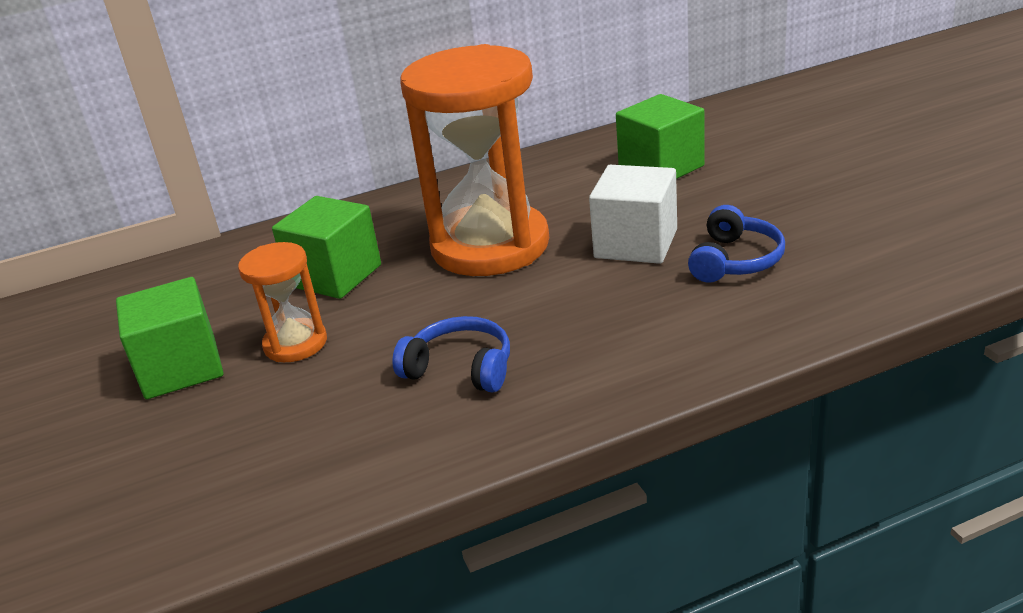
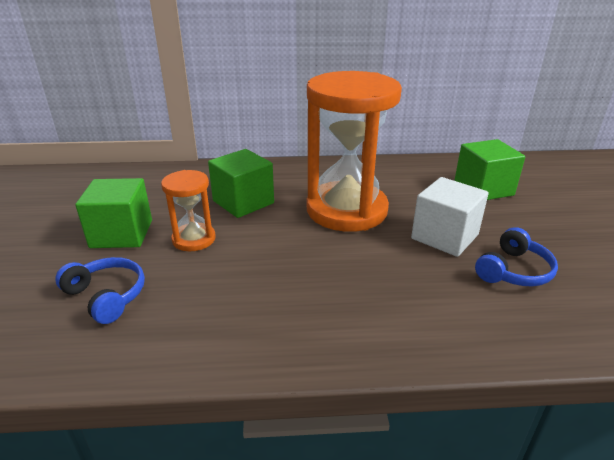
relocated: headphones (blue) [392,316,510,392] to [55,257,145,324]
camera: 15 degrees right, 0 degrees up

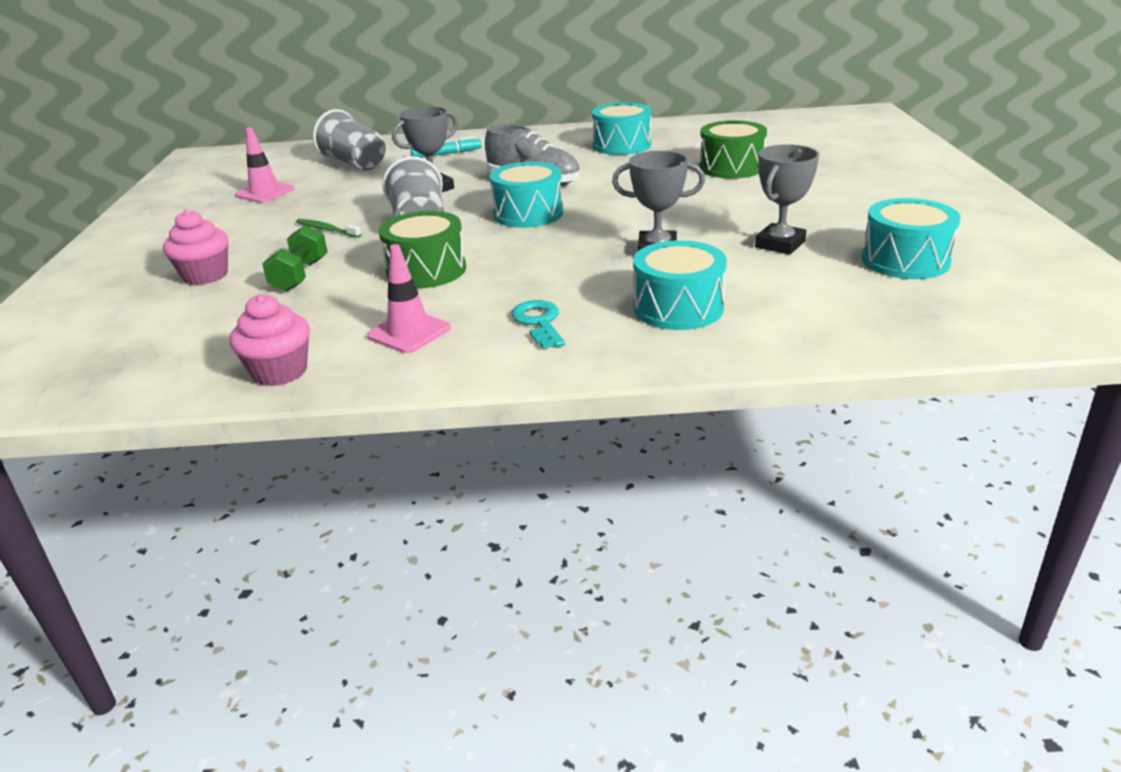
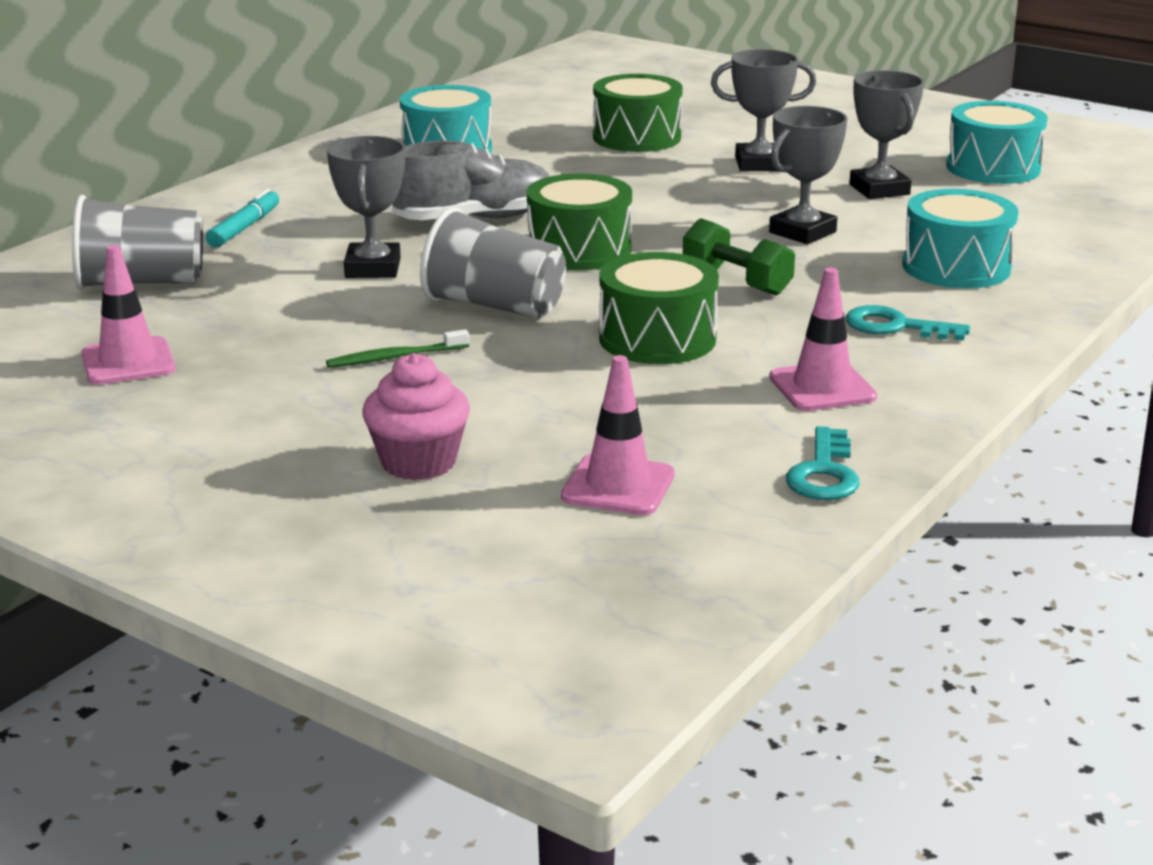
appeared: trophy (grey) [711,49,816,171]; traffic cone (pink) [561,355,675,515]
relocated: dumbbell (green) [262,225,328,292] to [683,218,795,296]
exchanged: cupcake (pink) [229,294,310,386] to key (turquoise) [786,426,859,500]
colour: drum (turquoise) [490,162,563,228] to drum (green) [527,173,632,270]
camera: 55 degrees left, 5 degrees down

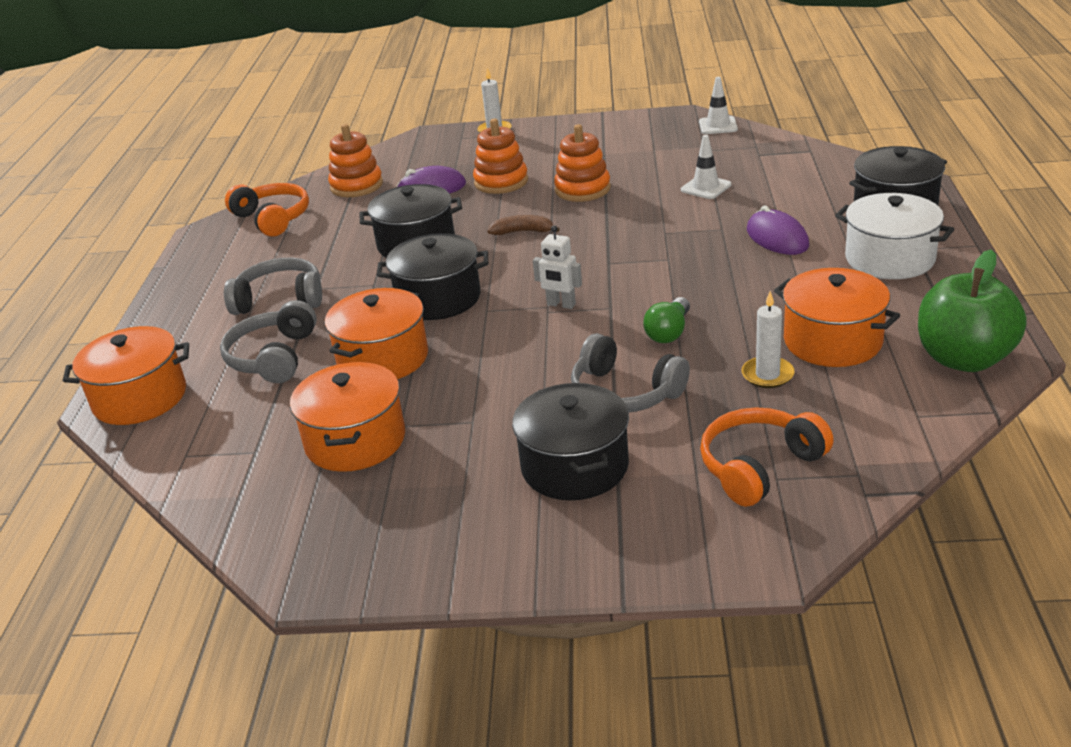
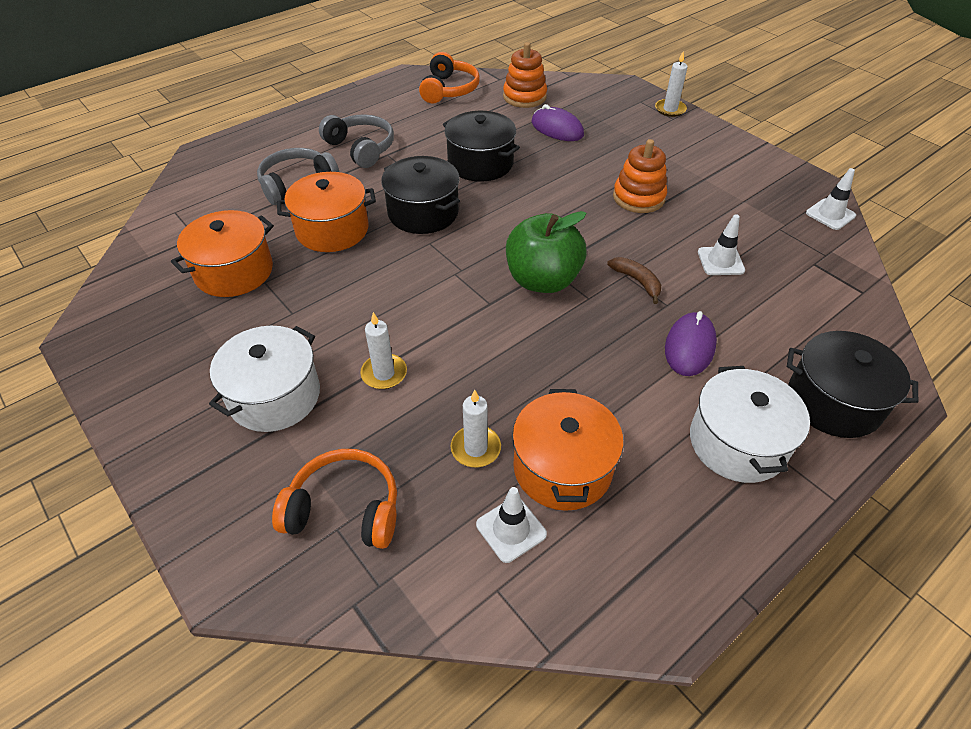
missing: stacking toy (orange) [473,118,528,194]; robot (white) [533,225,582,309]; light bulb (green) [643,297,690,343]; pot (orange) [63,326,189,425]
appeared: traffic cone (white) [476,487,547,563]
relocated: banana (brown) [488,215,560,235] to [607,257,661,304]; apple (green) [918,249,1027,372] to [506,211,587,293]
exchanged: headphones (grey) [571,333,690,412] to candle (white) [360,312,407,389]
colour: pot (black) [512,383,629,500] to pot (white) [209,326,320,432]
camera: 45 degrees right, 15 degrees up

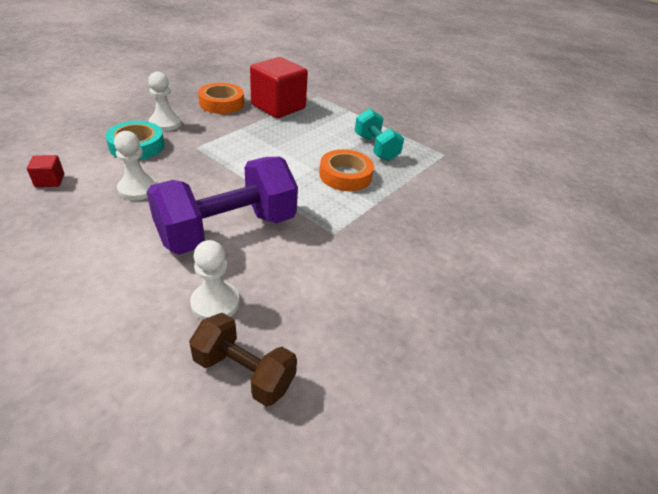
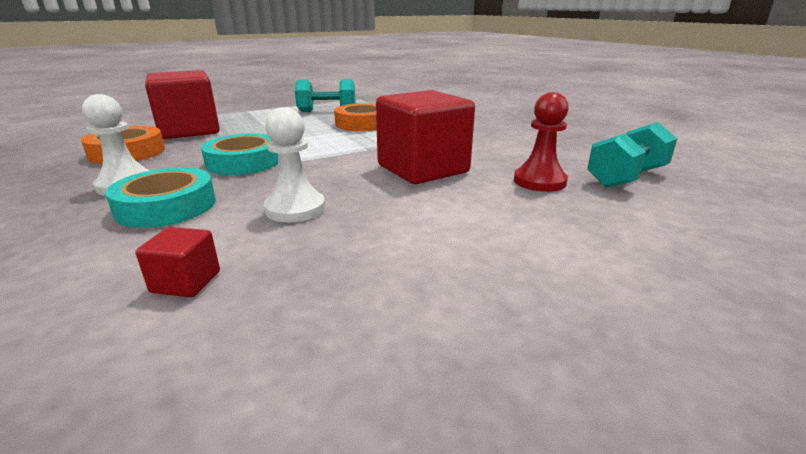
appeared: tape (turquoise) [201,134,278,175]
exchanged: dumbbell (purple) [147,157,298,255] to cube (red) [376,90,475,184]
colour: pawn (white) [190,240,240,320] to pawn (red) [514,92,569,192]; dumbbell (brown) [189,313,297,407] to dumbbell (turquoise) [587,122,677,188]
camera: 65 degrees left, 15 degrees down

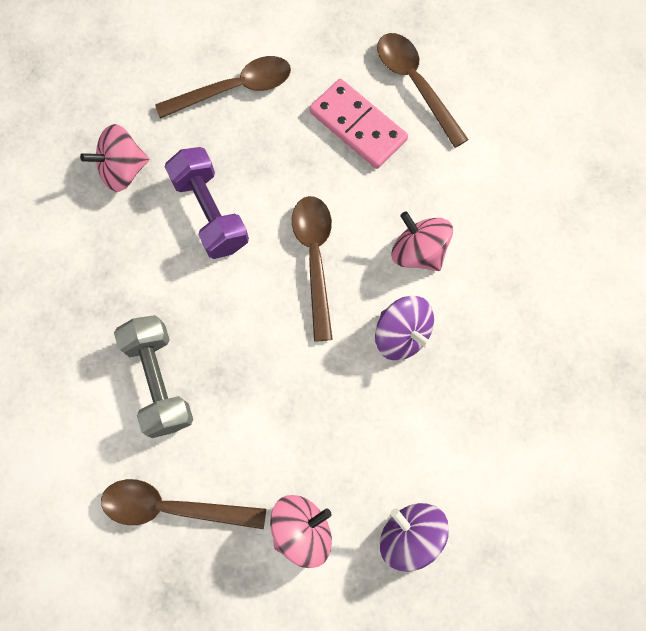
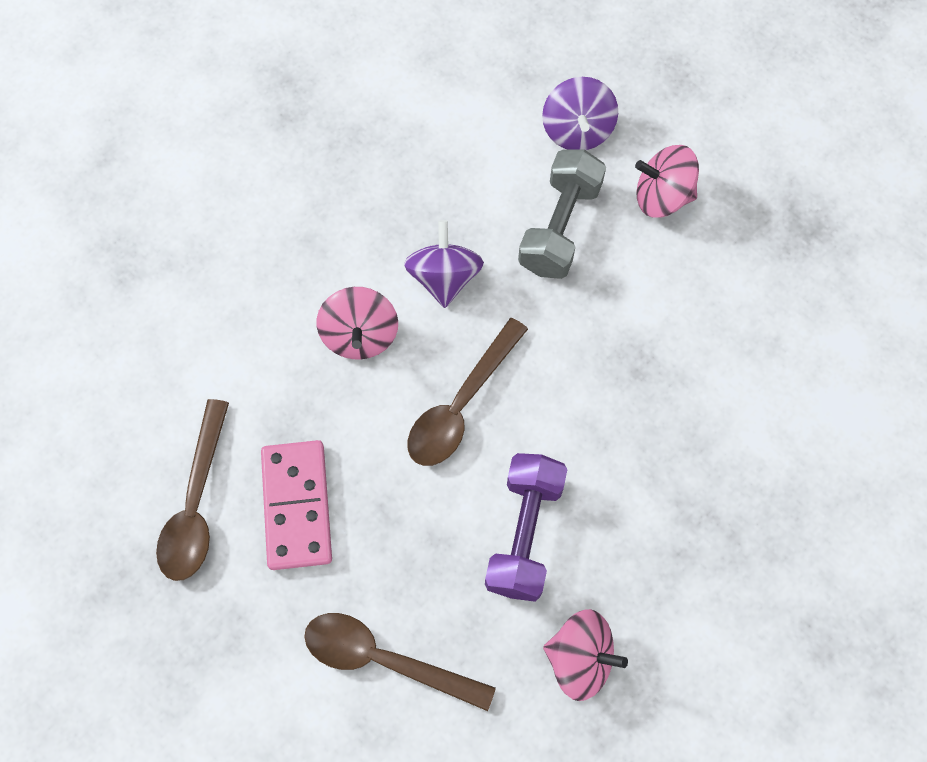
missing: spoon (brown) [101,479,266,529]
relocated: dumbbell (grey) [114,315,193,438] to [518,150,606,279]
camera: 140 degrees left, 5 degrees down

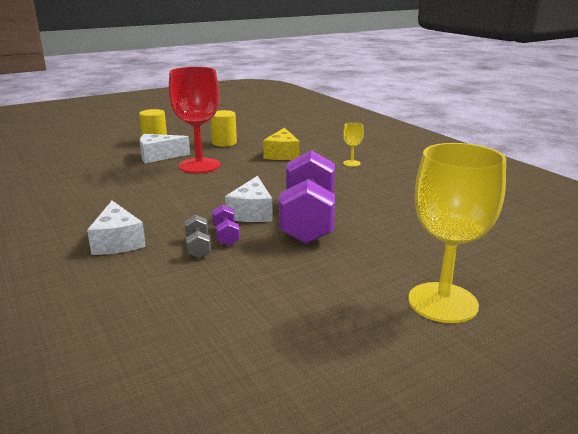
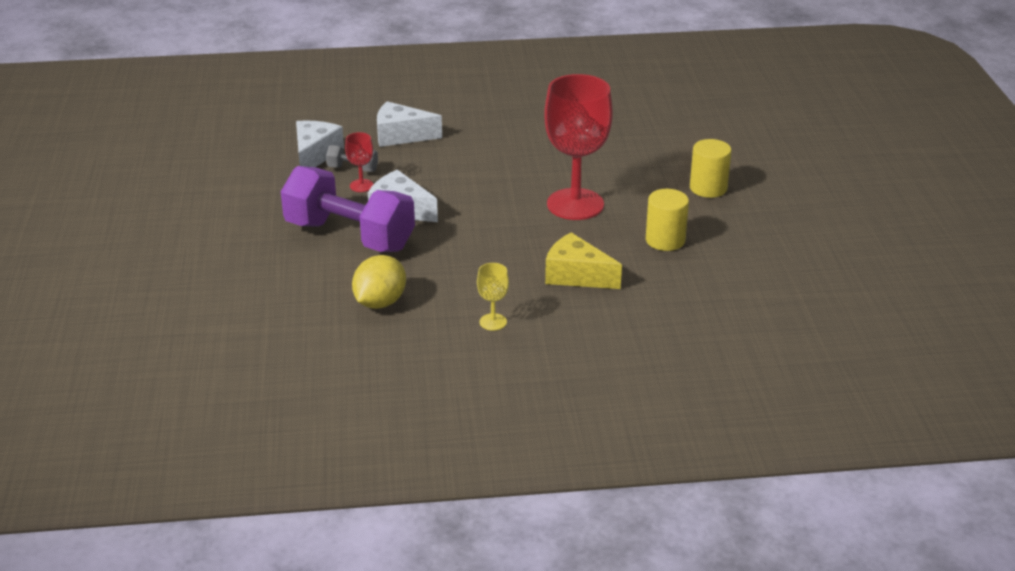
missing: goblet (yellow) [408,143,506,323]
appeared: lemon (yellow) [352,255,406,309]
relocated: cheese (white) [140,134,190,163] to [296,120,344,167]
exchanged: dumbbell (purple) [212,205,240,246] to goblet (red) [345,132,374,192]
camera: 115 degrees right, 10 degrees up

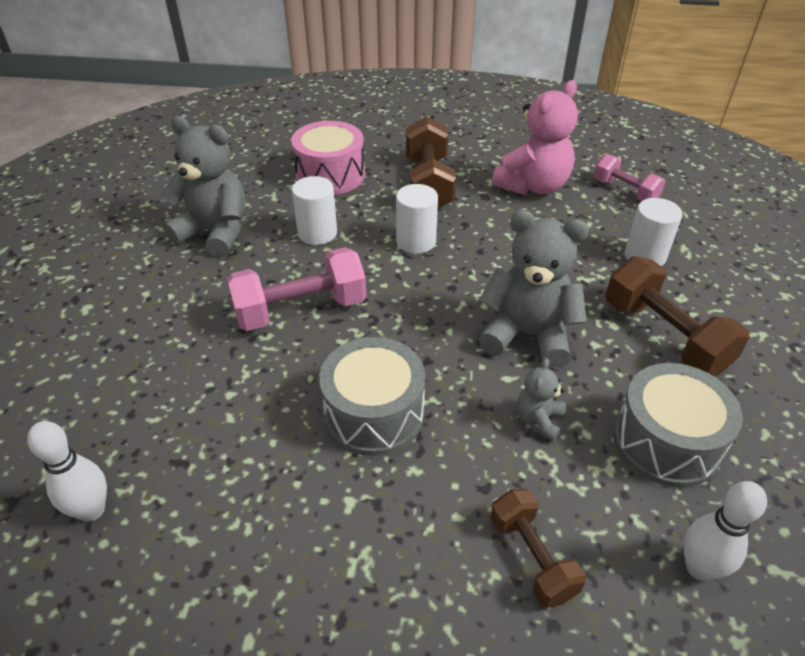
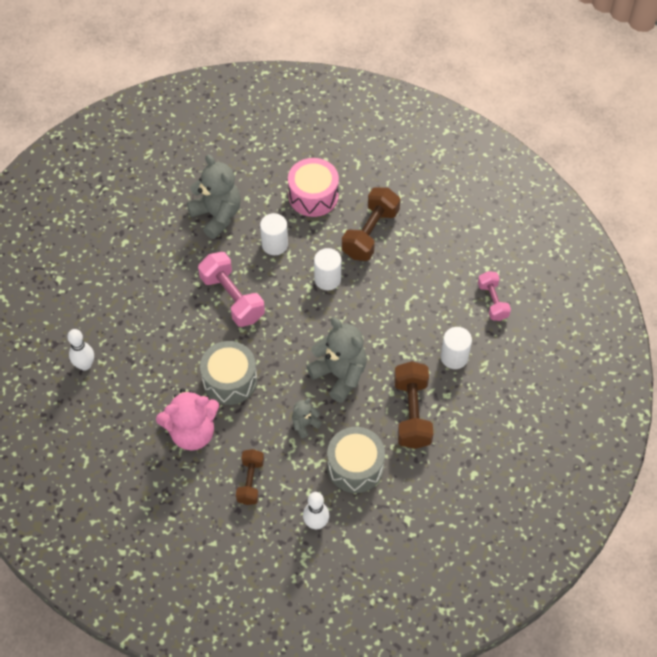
relocated: teddy bear (pink) [492,80,578,195] to [156,389,219,451]
spun: dumbbell (pink) [227,247,367,331] = [198,252,265,327] 45 degrees clockwise
camera: 30 degrees right, 15 degrees up

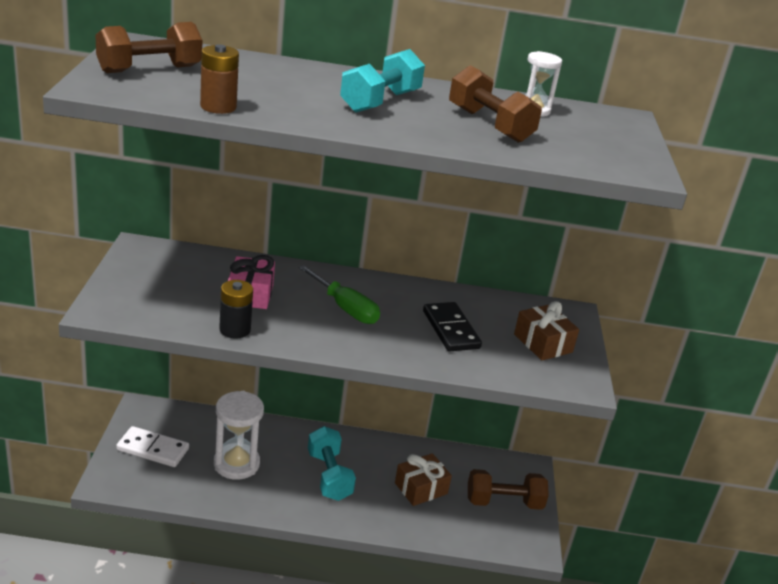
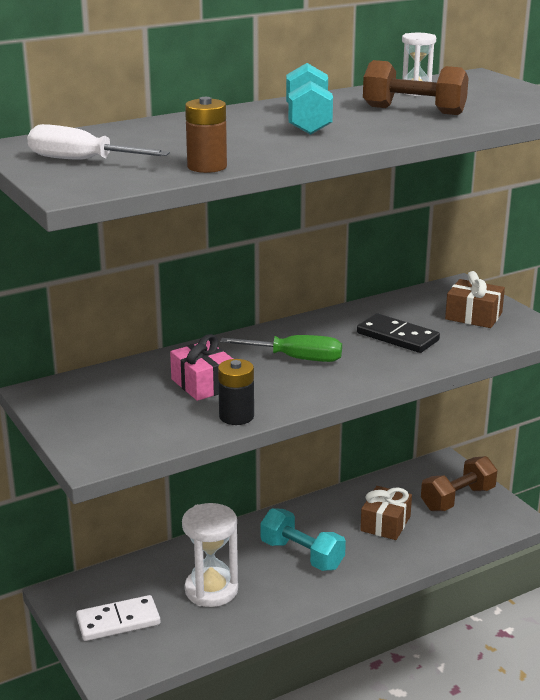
exchanged: dumbbell (brown) [95,22,202,73] to screwdriver (white) [27,124,170,160]
camera: 30 degrees left, 5 degrees down

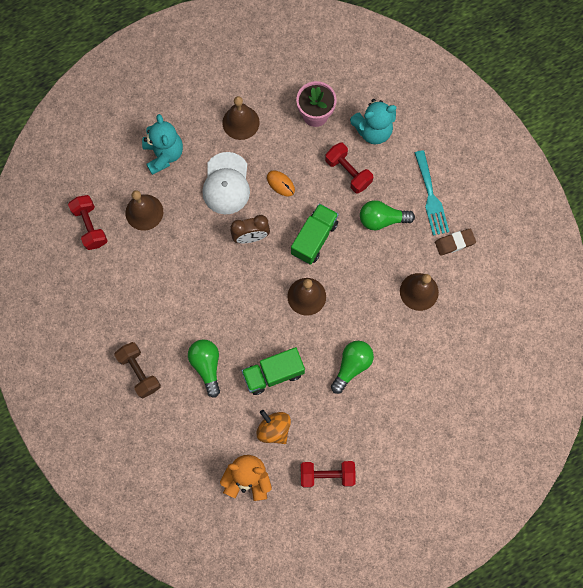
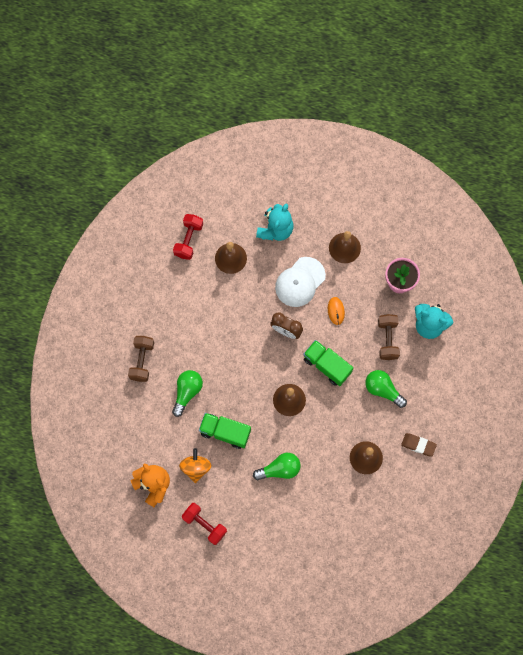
missing: fork (turquoise) [415,150,449,236]
colour: dumbbell (red) [325,143,373,194] to dumbbell (brown) [378,314,400,360]
spun: truck (green) [291,203,339,265] = [303,340,353,386] 120 degrees counterclockwise
camera: 40 degrees right, 0 degrees up

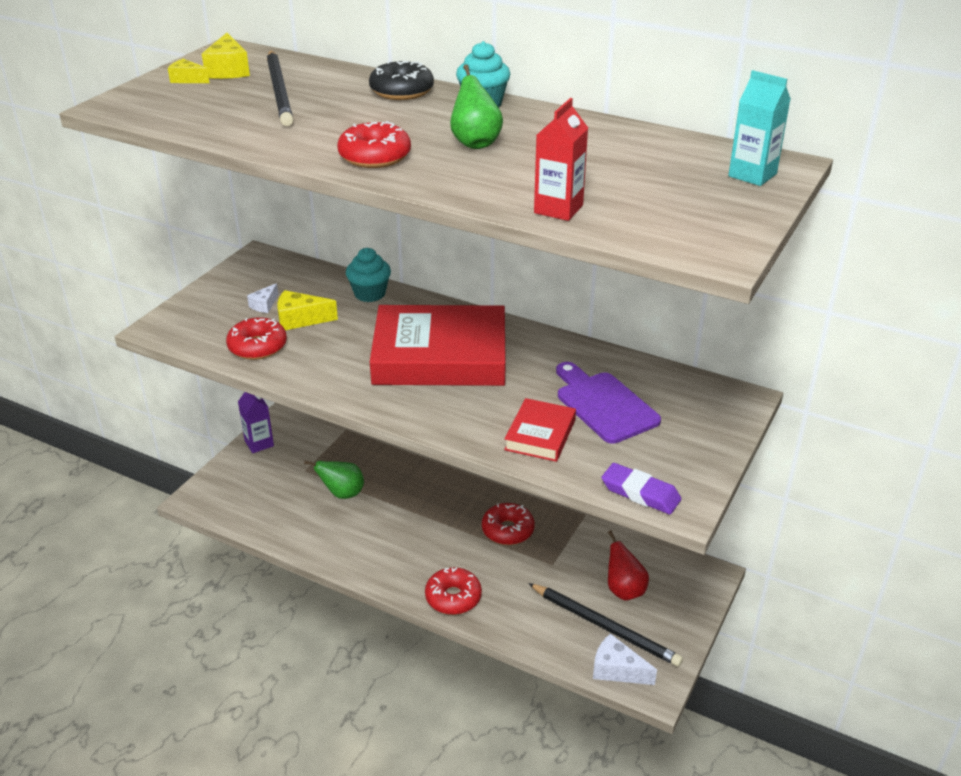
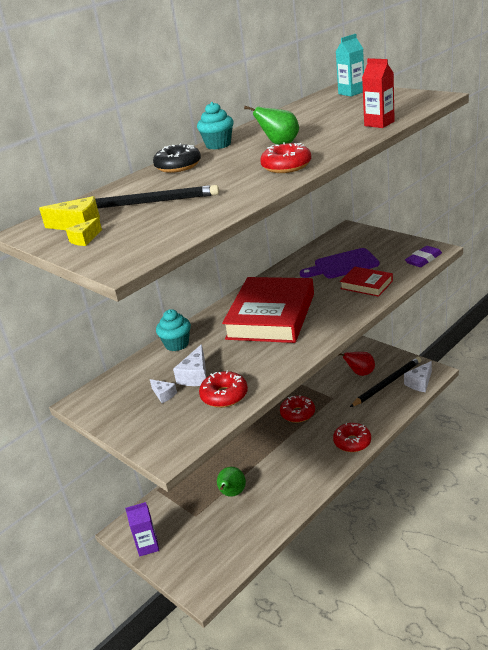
colour: cheese (yellow) [277,290,338,330] to cheese (white) [173,344,206,386]
camera: 70 degrees left, 5 degrees down

